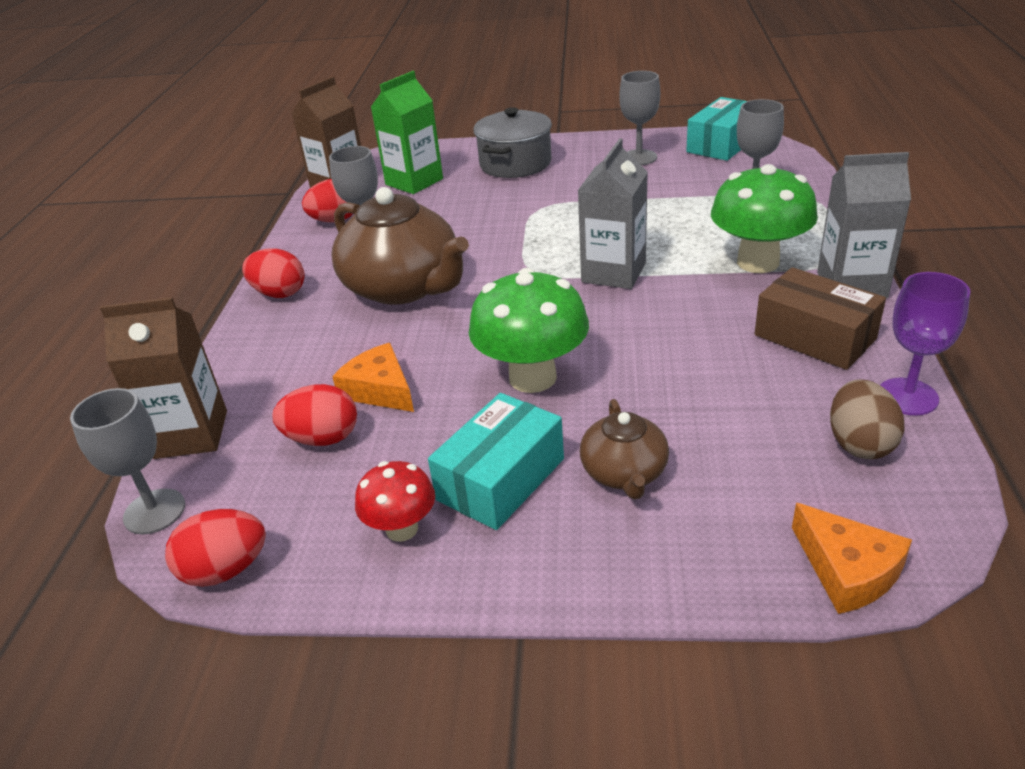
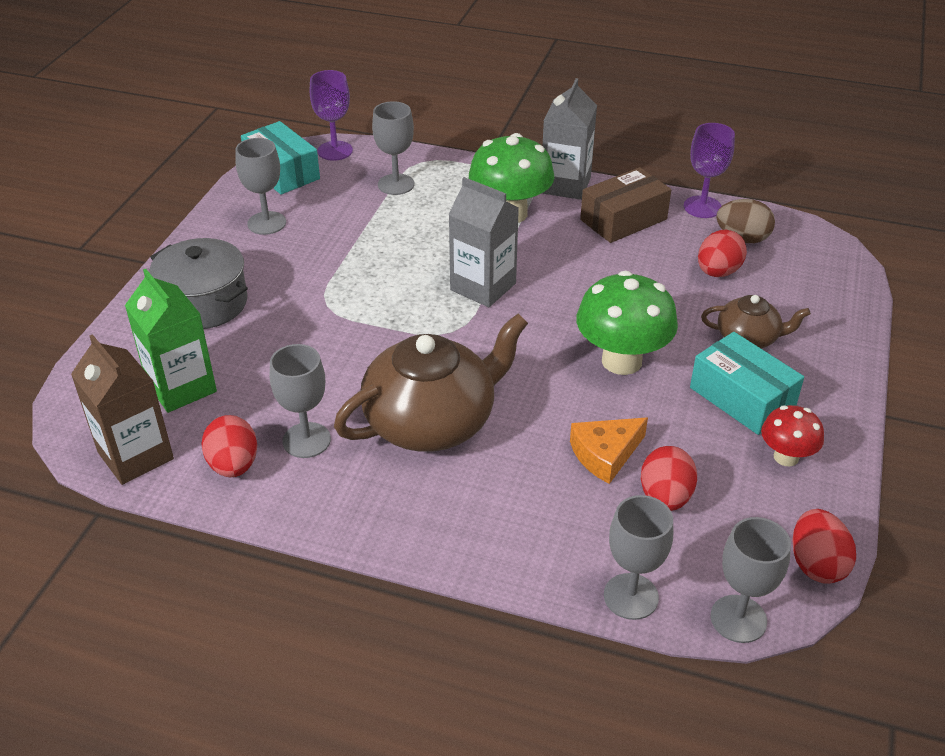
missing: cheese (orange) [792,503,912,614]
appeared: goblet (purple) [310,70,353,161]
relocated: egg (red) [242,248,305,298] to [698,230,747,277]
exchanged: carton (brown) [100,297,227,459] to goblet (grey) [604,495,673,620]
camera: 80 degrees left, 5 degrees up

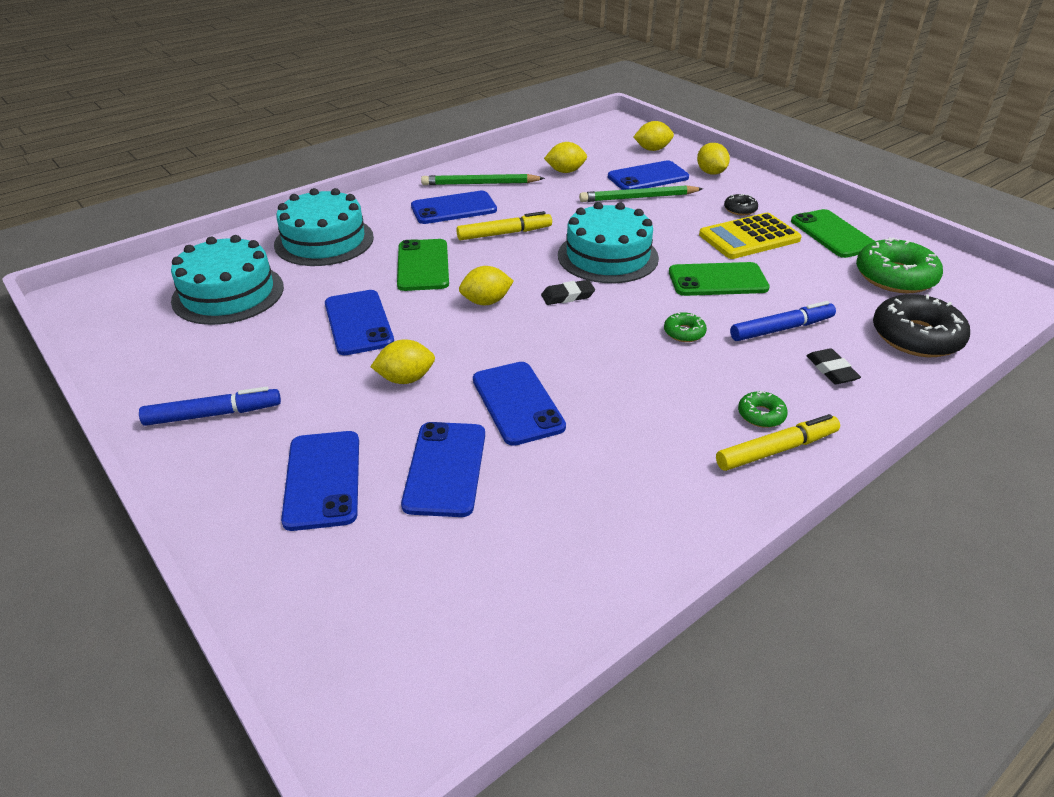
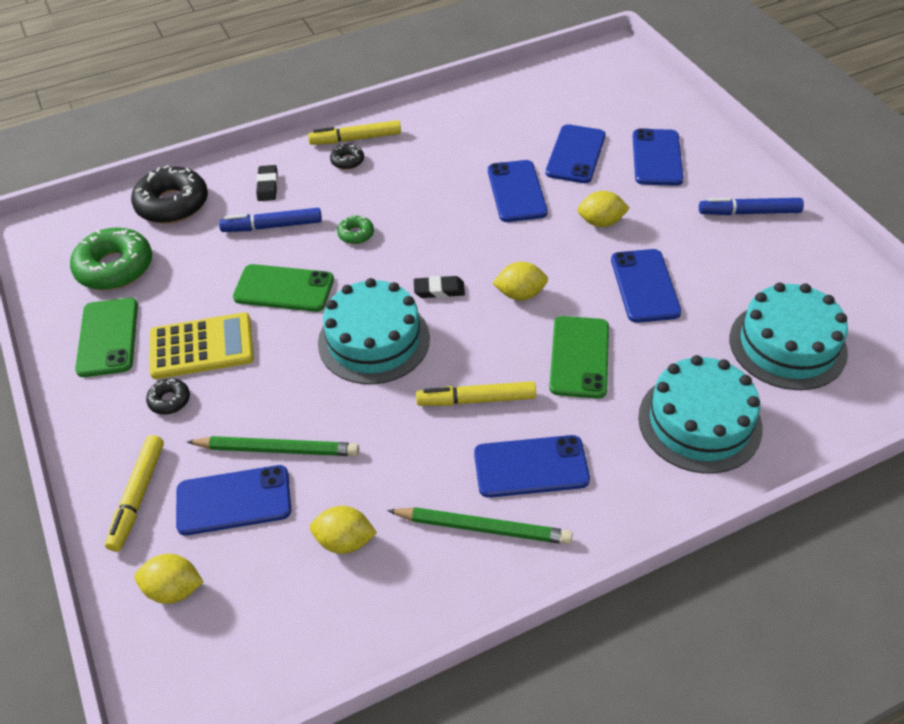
exchanged: lemon (yellow) [697,143,730,175] to marker (yellow) [105,435,164,551]
colour: donut (green) [738,391,788,428] to donut (black) [330,144,364,170]
camera: 165 degrees left, 10 degrees up

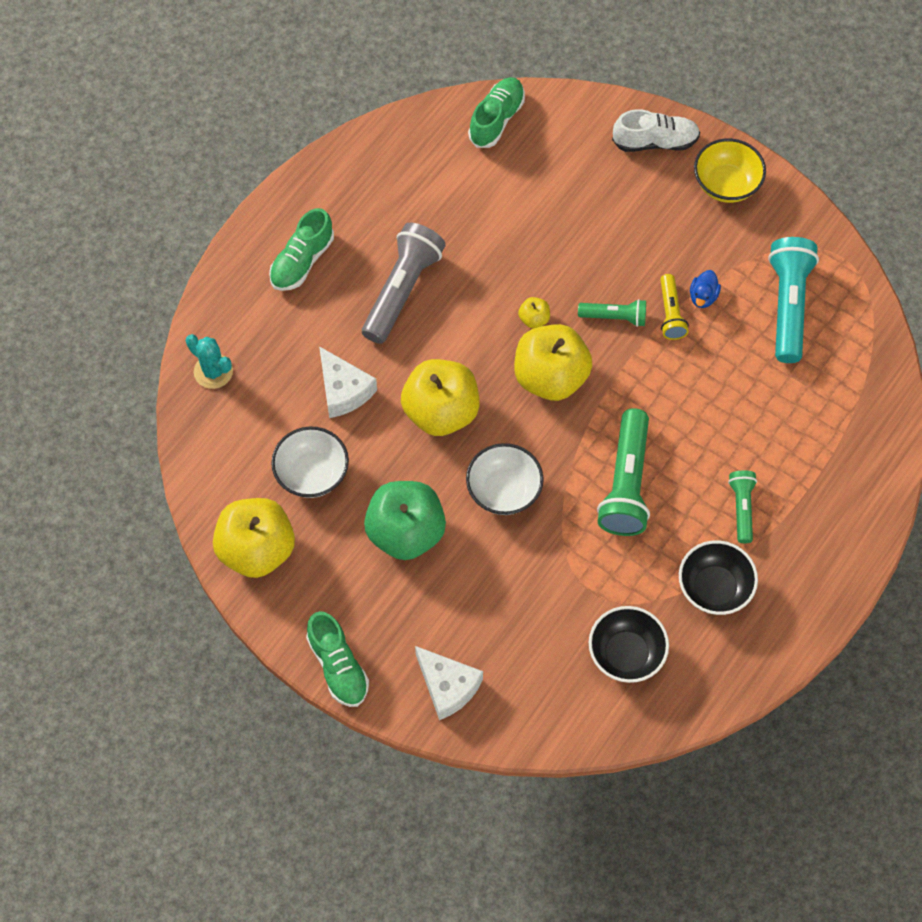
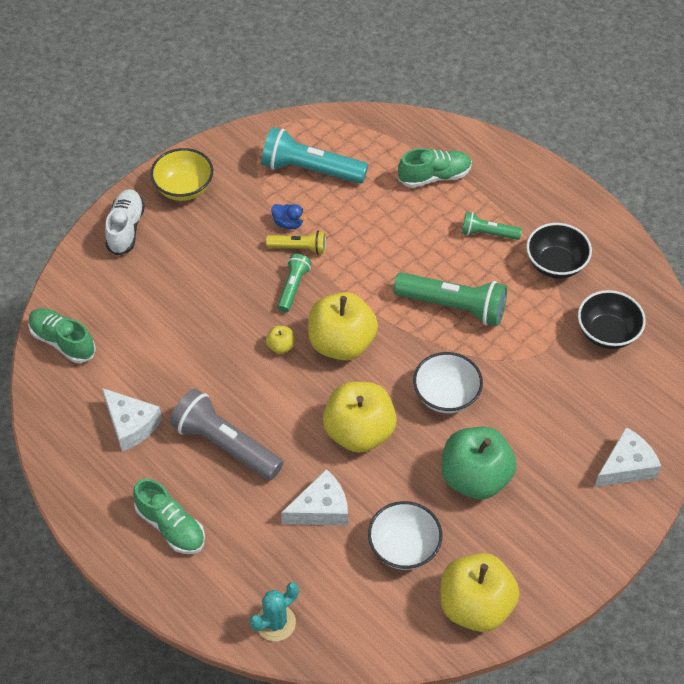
appeared: cheese (white) [102,388,162,451]
relocated: shoe (green) [306,611,369,707] to [398,148,472,188]
camera: 80 degrees left, 10 degrees down

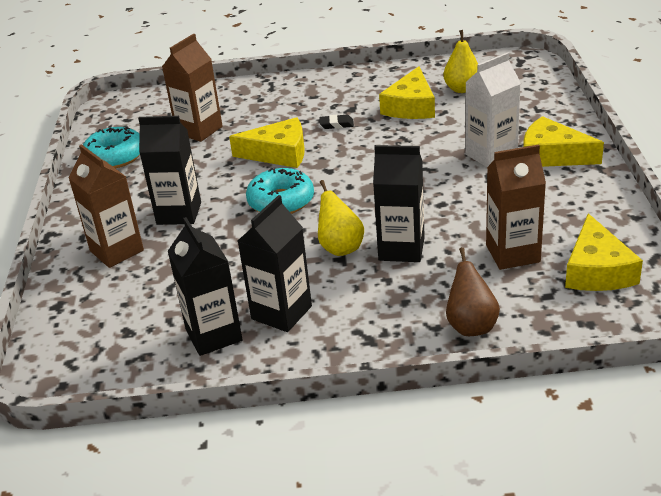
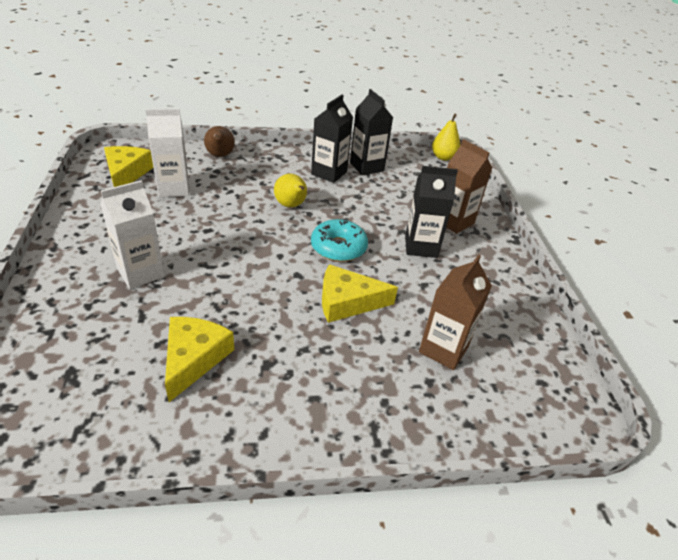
missing: eraser (black) [319,115,354,129]; cheese (yellow) [523,116,604,167]; donut (turquoise) [83,127,140,169]; carton (black) [373,145,425,262]
relocated: pear (yellow) [443,30,478,93] to [432,114,460,161]
colour: carton (brown) [486,144,546,270] to carton (white) [145,108,189,197]
camera: 170 degrees right, 5 degrees up

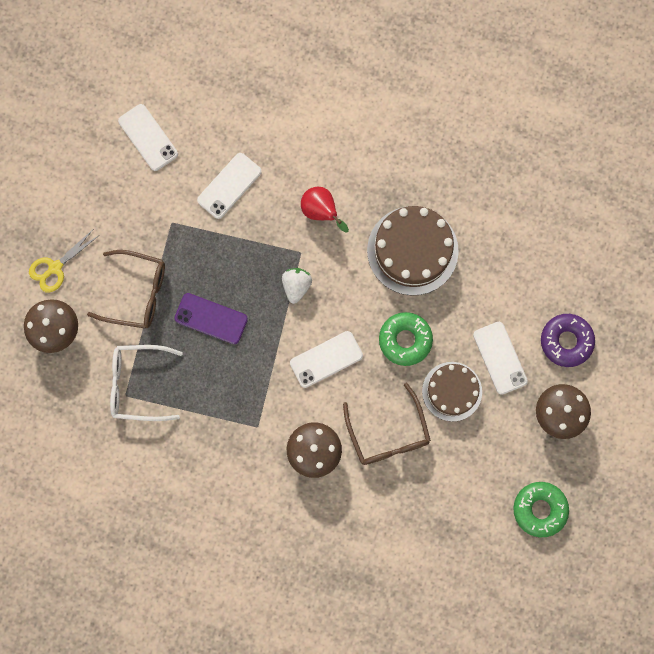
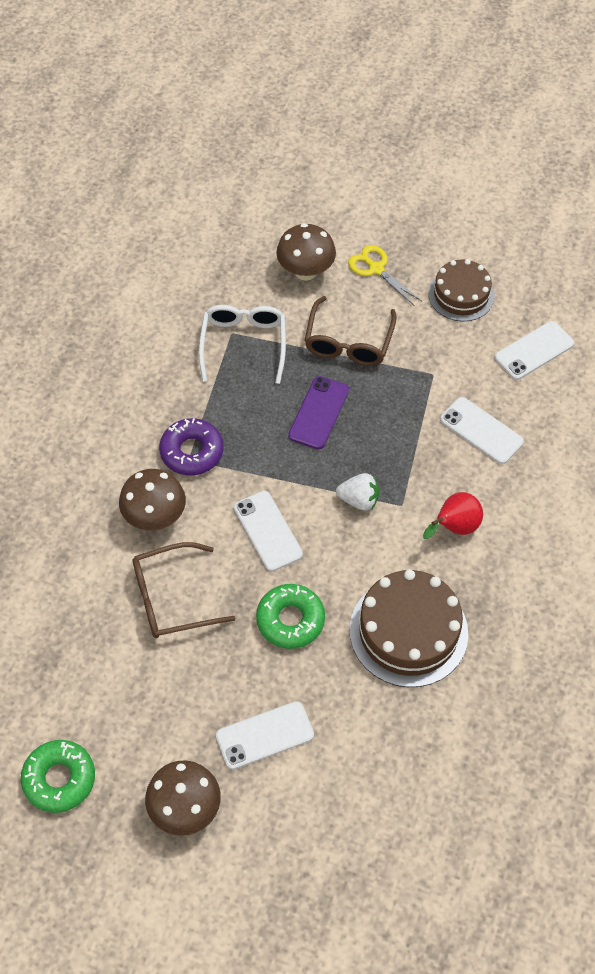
relocated: donut (purple) [541,314,595,367] to [159,418,223,476]; cake (brown) [422,362,482,422] to [428,259,494,321]
camera: 90 degrees right, 20 degrees down

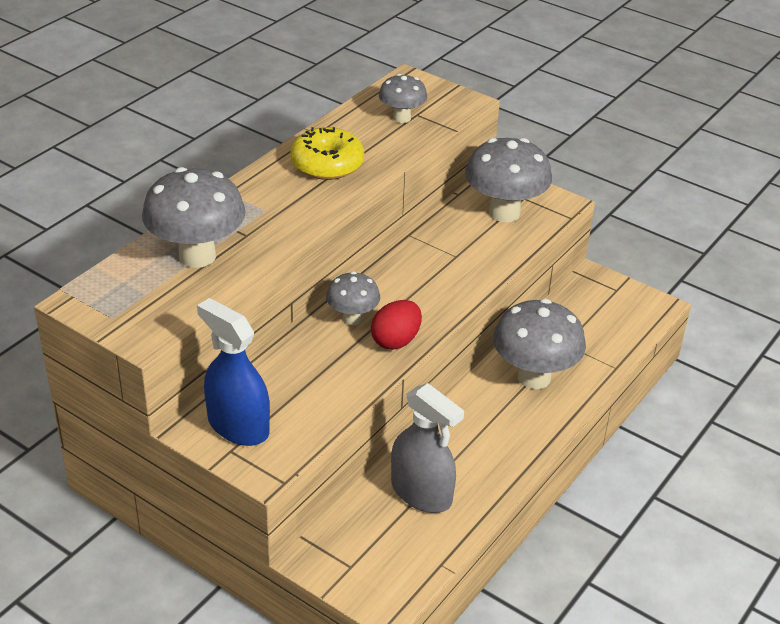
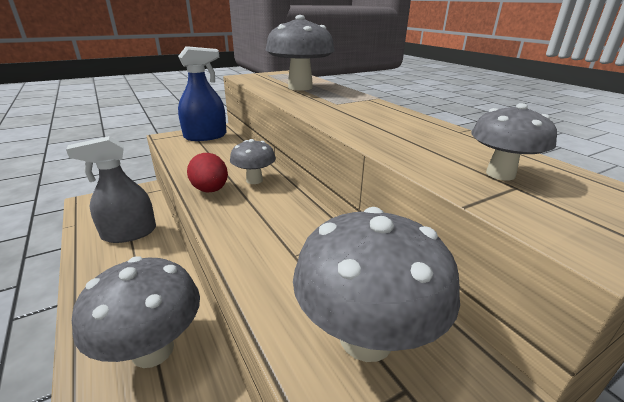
missing: donut (yellow) [290,127,364,180]
camera: 115 degrees right, 10 degrees down

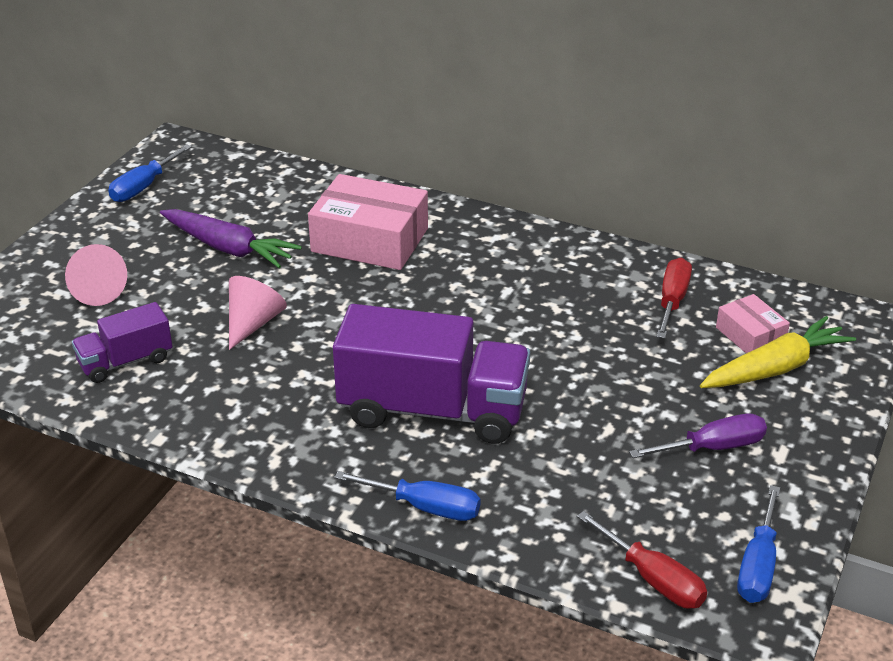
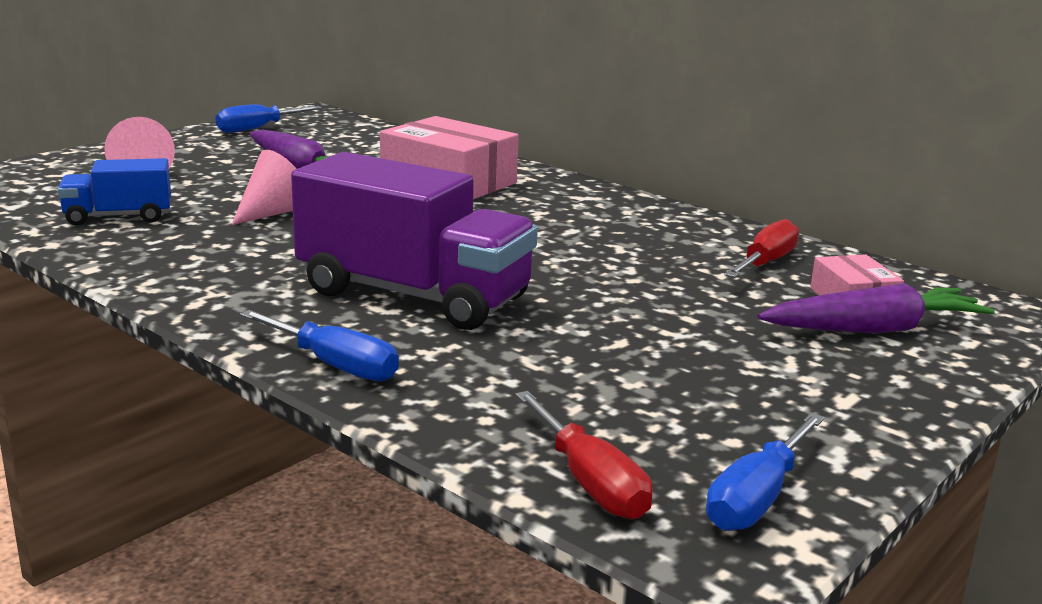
missing: screwdriver (purple) [629,414,767,458]
colour: truck (purple) [72,302,173,383] to truck (blue) [58,158,171,225]; carrot (yellow) [700,316,856,388] to carrot (purple) [758,283,995,333]
camera: 15 degrees right, 15 degrees down

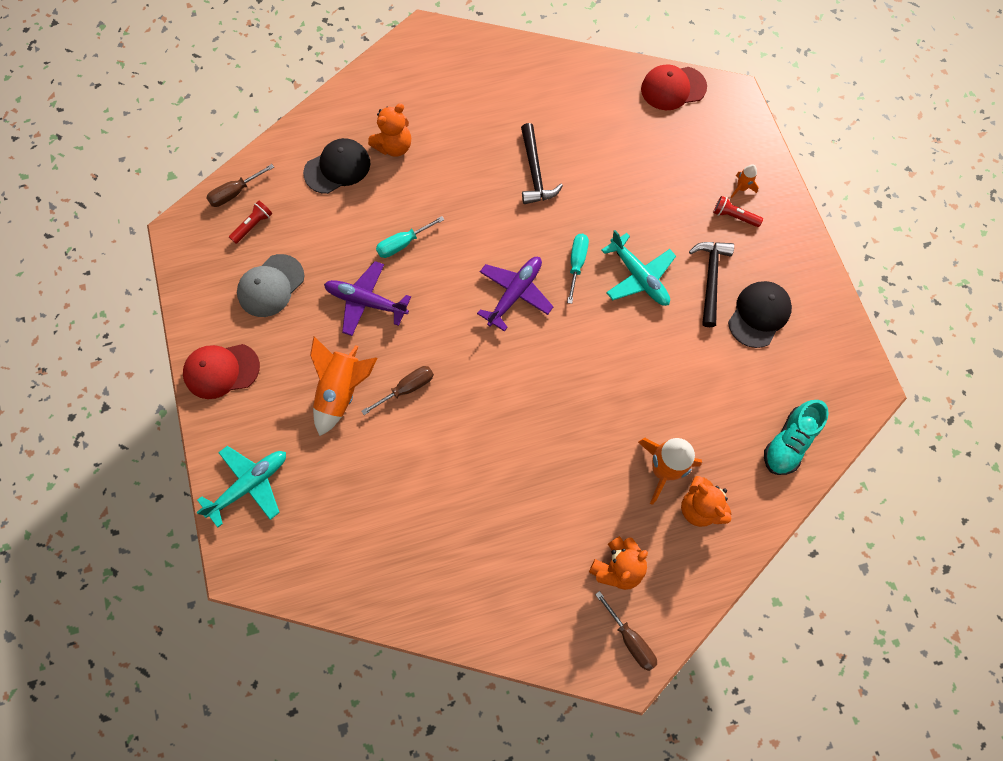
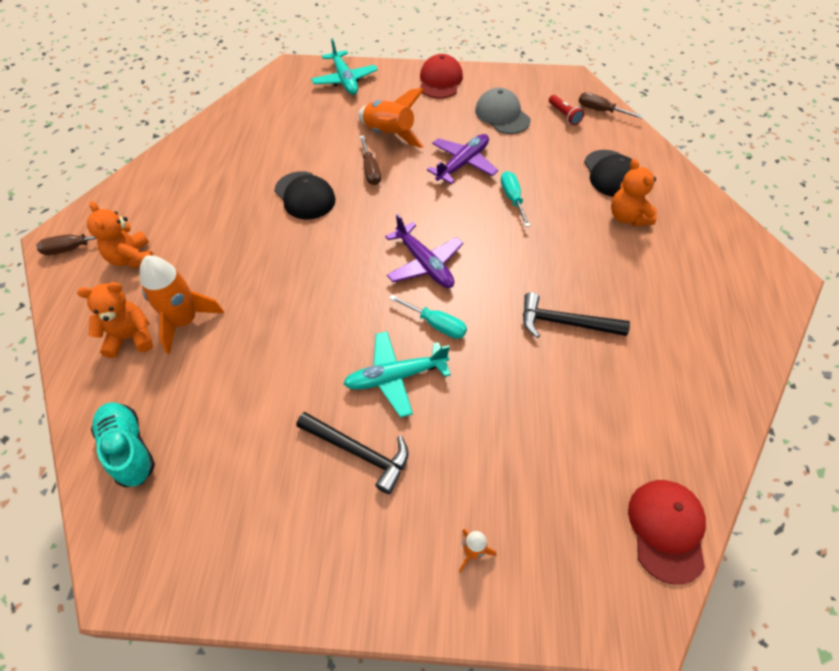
missing: flashlight (red) [713,196,763,227]
relocated: cap (black) [728,281,792,348] to [274,171,336,219]
spun: screwdriver (brown) [206,164,274,207] = [579,92,644,119] 45 degrees counterclockwise
camera: 110 degrees right, 15 degrees down

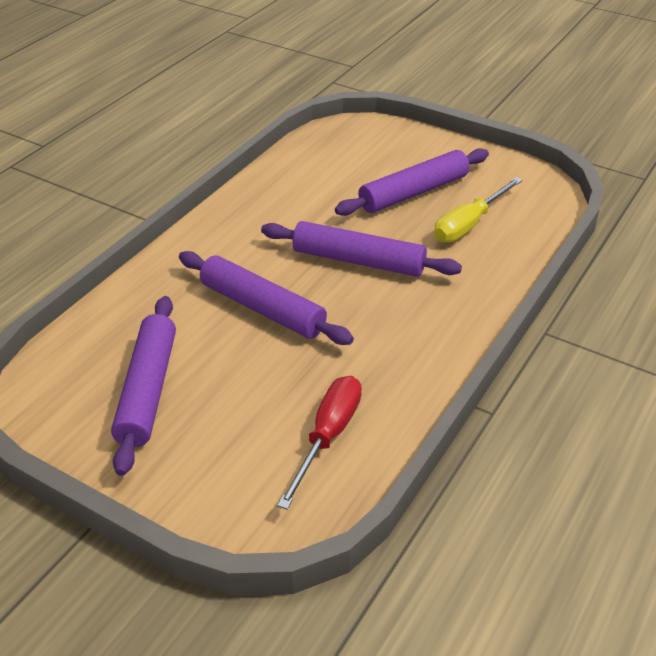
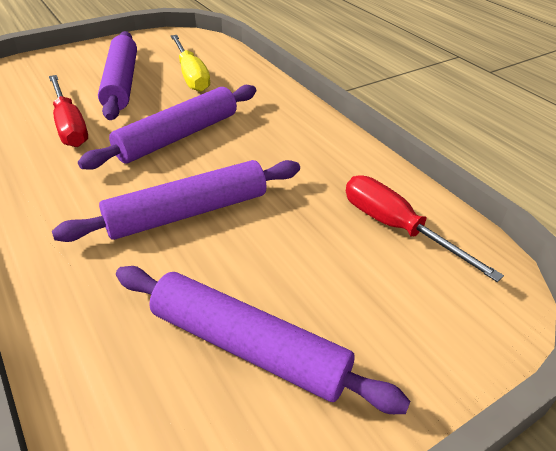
appeared: screwdriver (red) [49,75,88,147]
camera: 65 degrees left, 0 degrees up

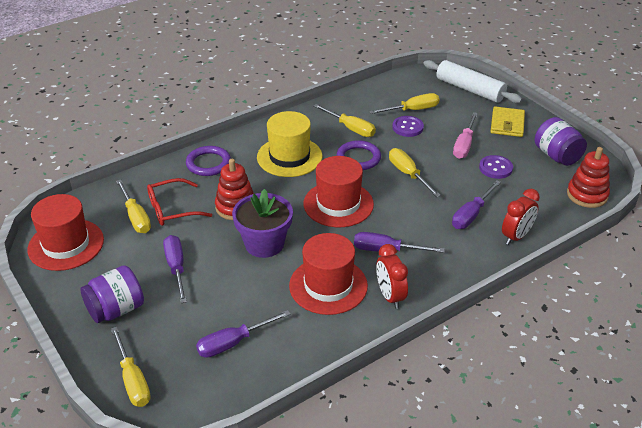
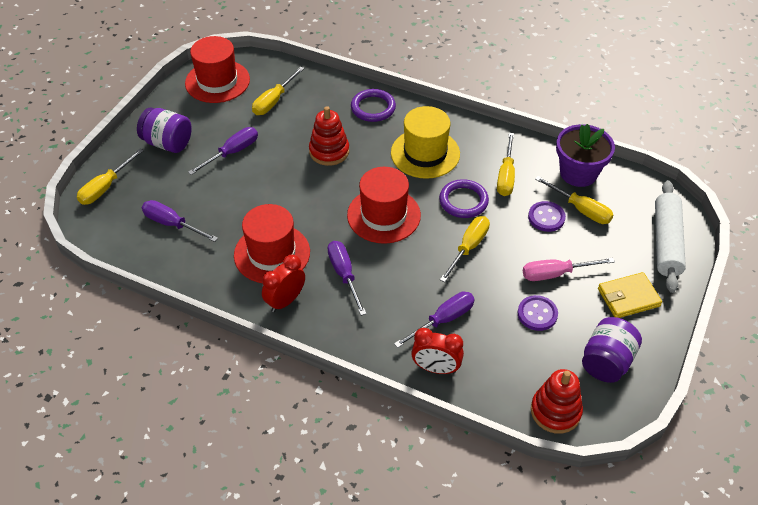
missing: glasses (red) [147,178,212,226]
relocated: flower pot (purple) [232,189,293,258] to [556,124,615,187]
spun: screwdriver (purple) [452,180,501,229] = [394,292,475,348] 135 degrees clockwise
camera: 60 degrees right, 10 degrees up

